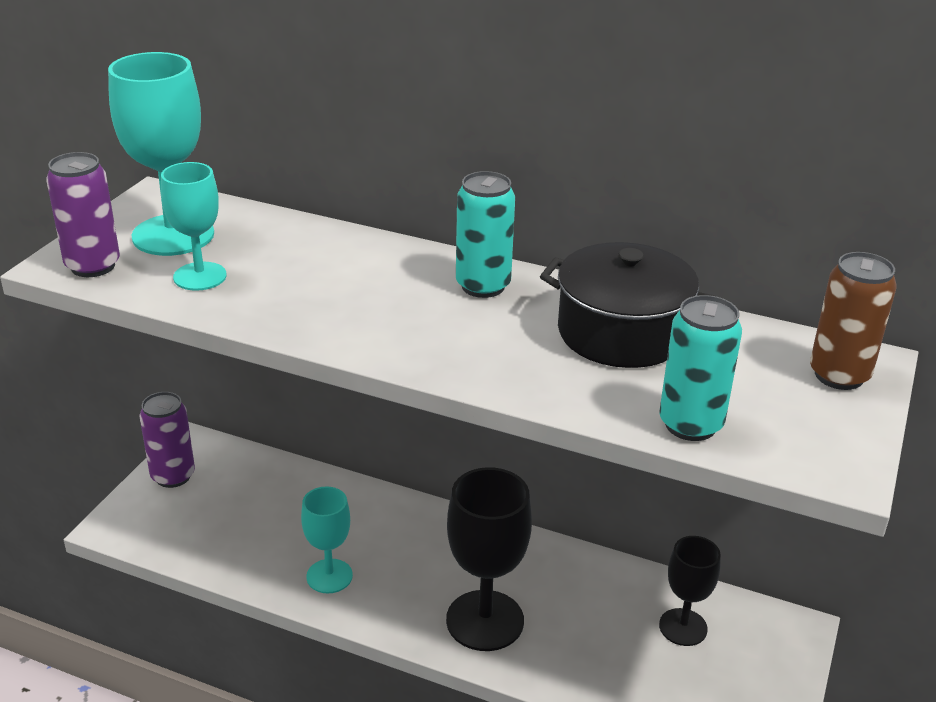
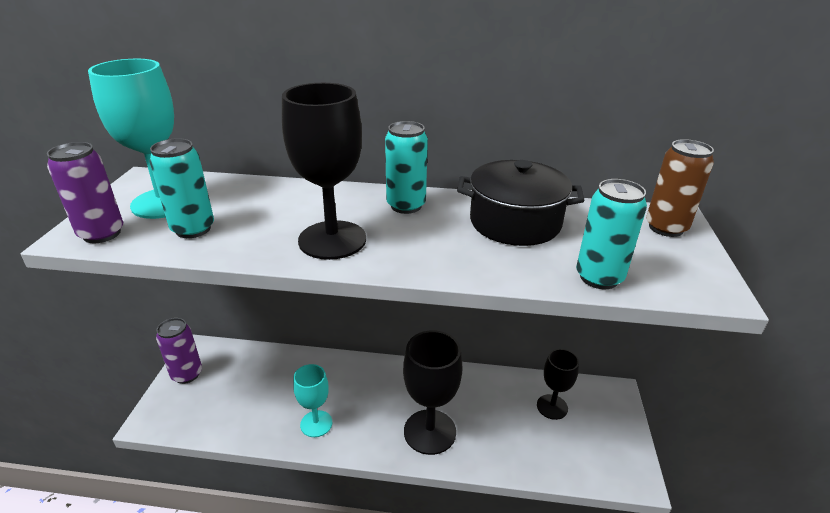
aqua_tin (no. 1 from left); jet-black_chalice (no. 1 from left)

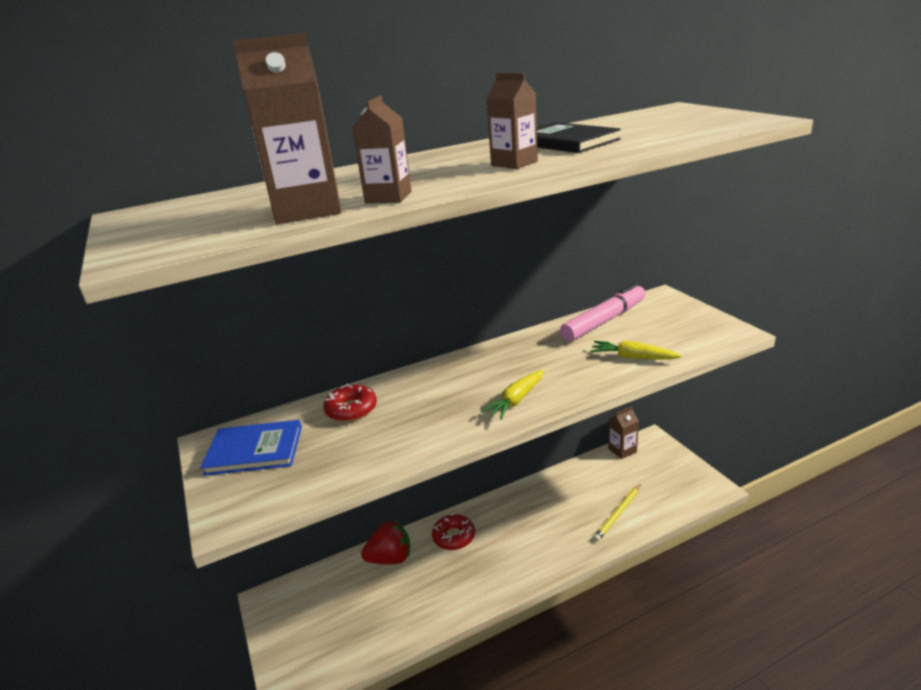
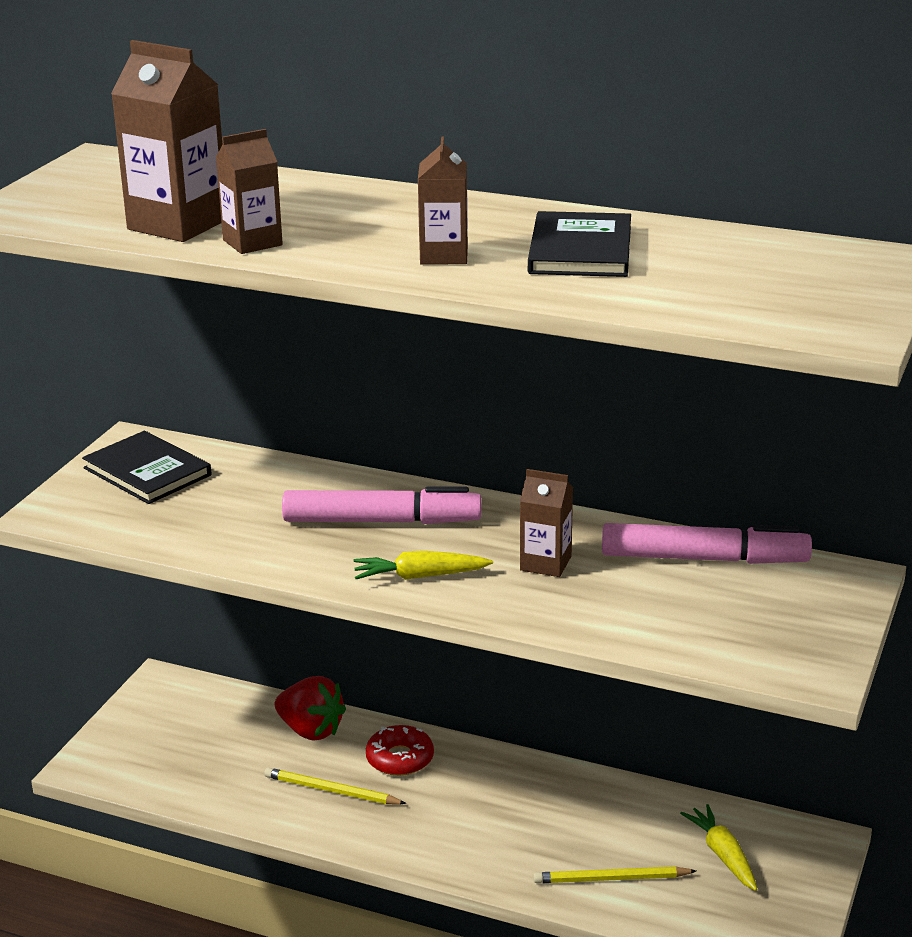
yellow_toy_carrot (no. 2 from left); red_donut (no. 1 from left in the first image); dark_brown_milk_carton (no. 4 from left); jet-black_book (no. 1 from left); pink_felt_pen (no. 1 from left); yellow_wooden_pencil (no. 1 from left)

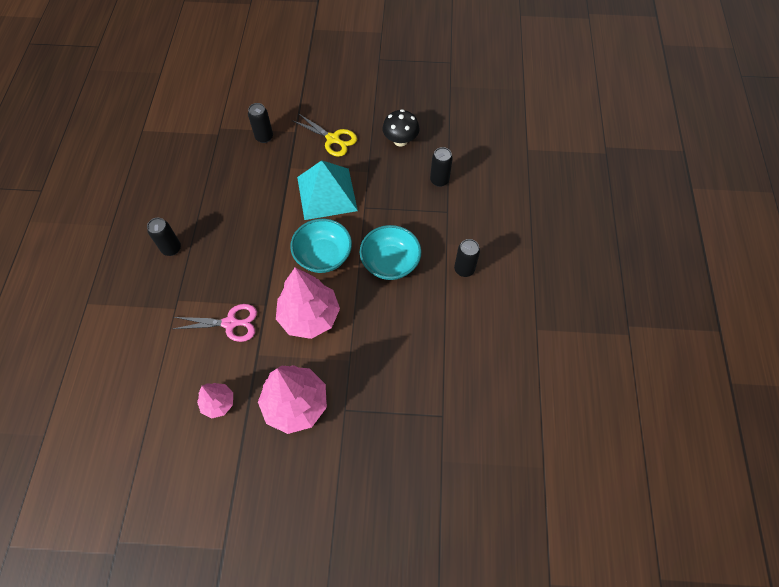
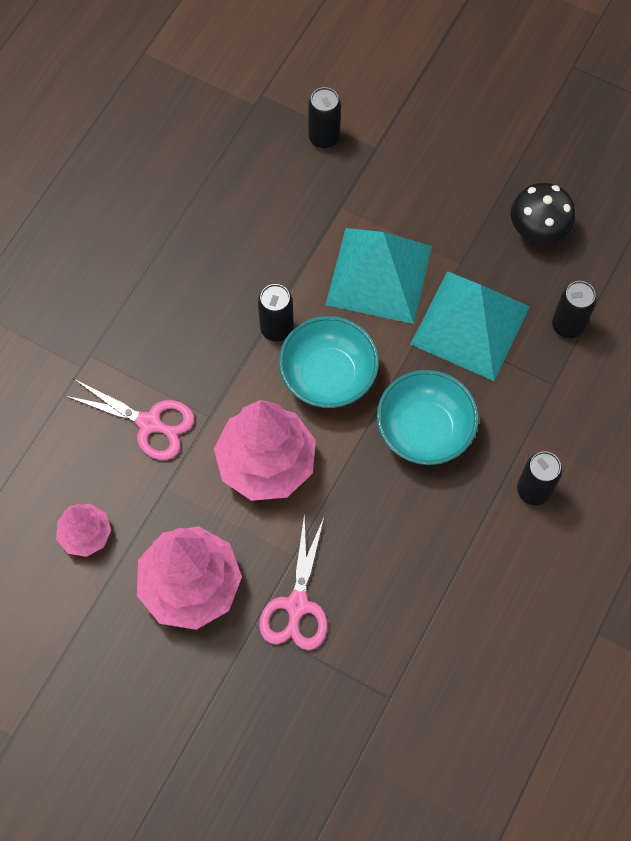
yellow_pair_of_scissors; jet-black_tin (no. 1 from left); aqua_solid_pyramid (no. 2 from left); pink_pair_of_scissors (no. 2 from left)

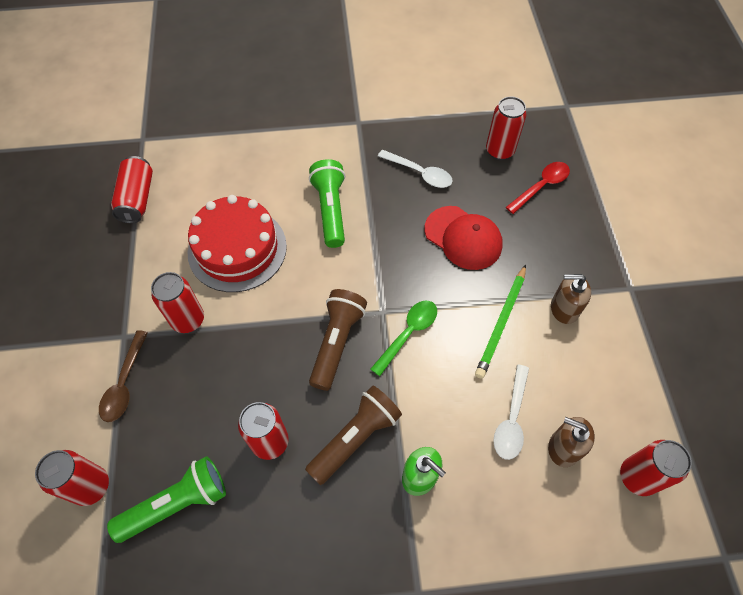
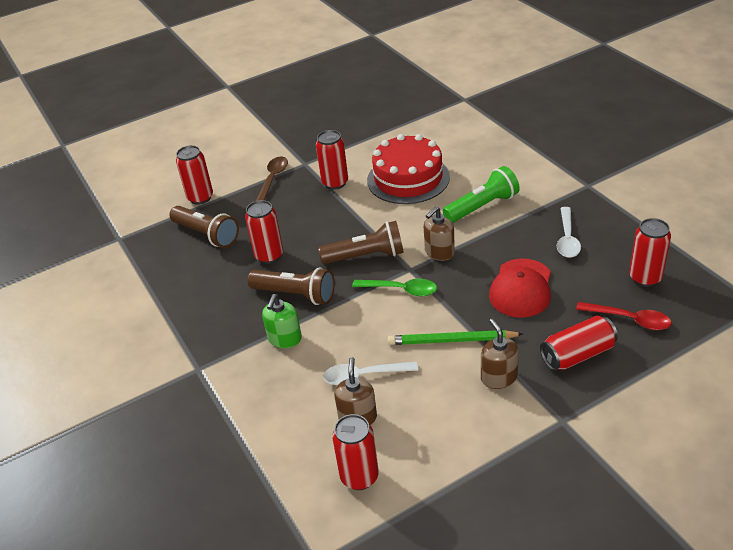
red_tin (no. 5 from left); dark_brown_tablespoon; dark_brown_pocket_torch (no. 1 from left); dark_brown_pump_bottle (no. 2 from left)

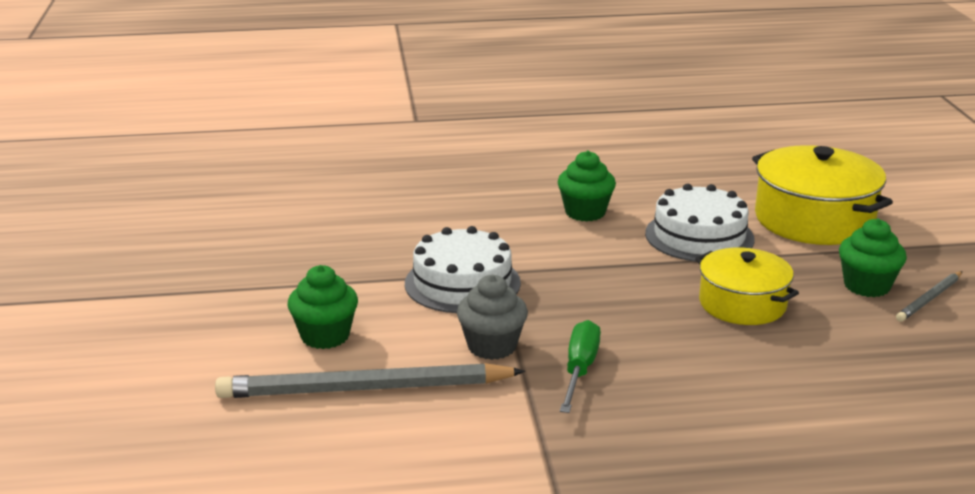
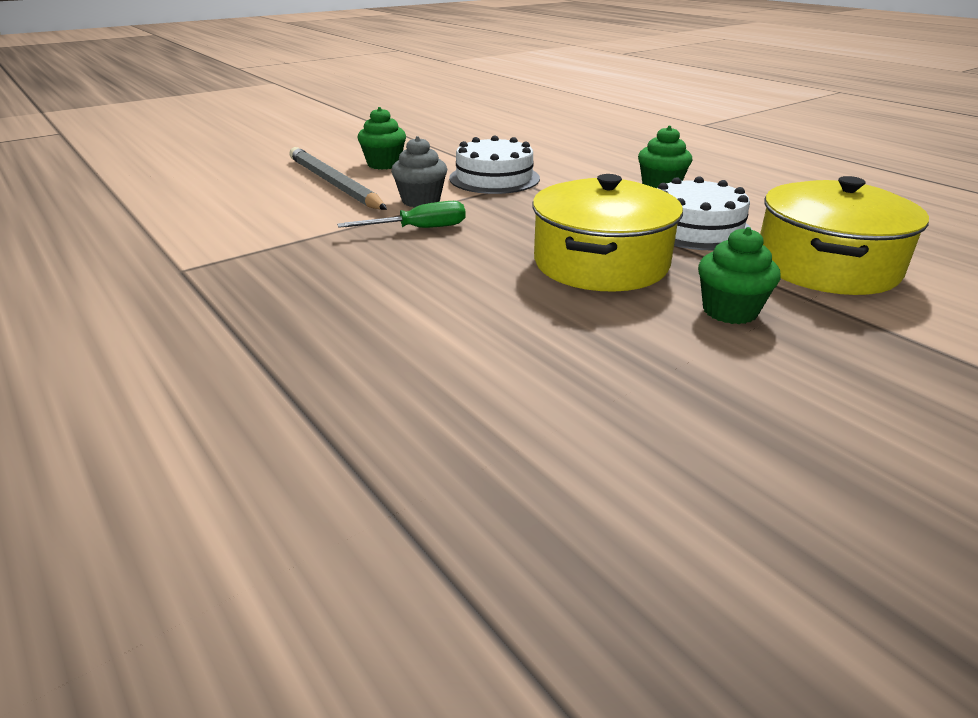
yellow_stockpot (no. 1 from left); gray_wooden_pencil (no. 2 from left in the first image)

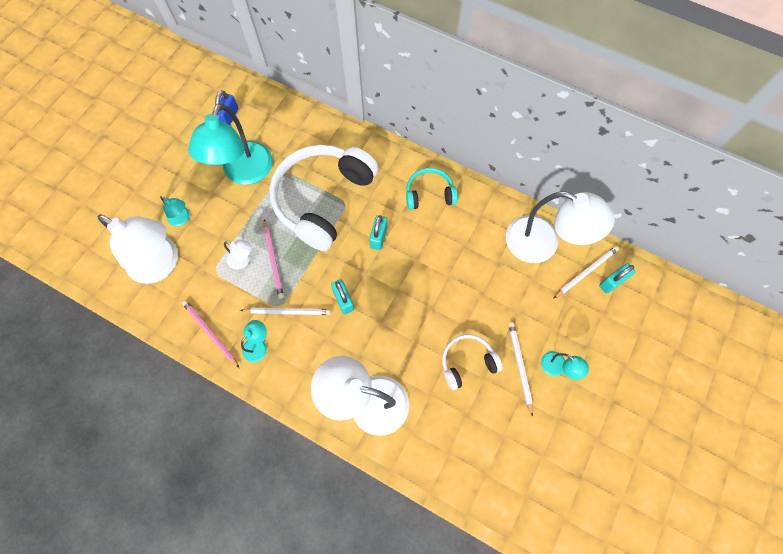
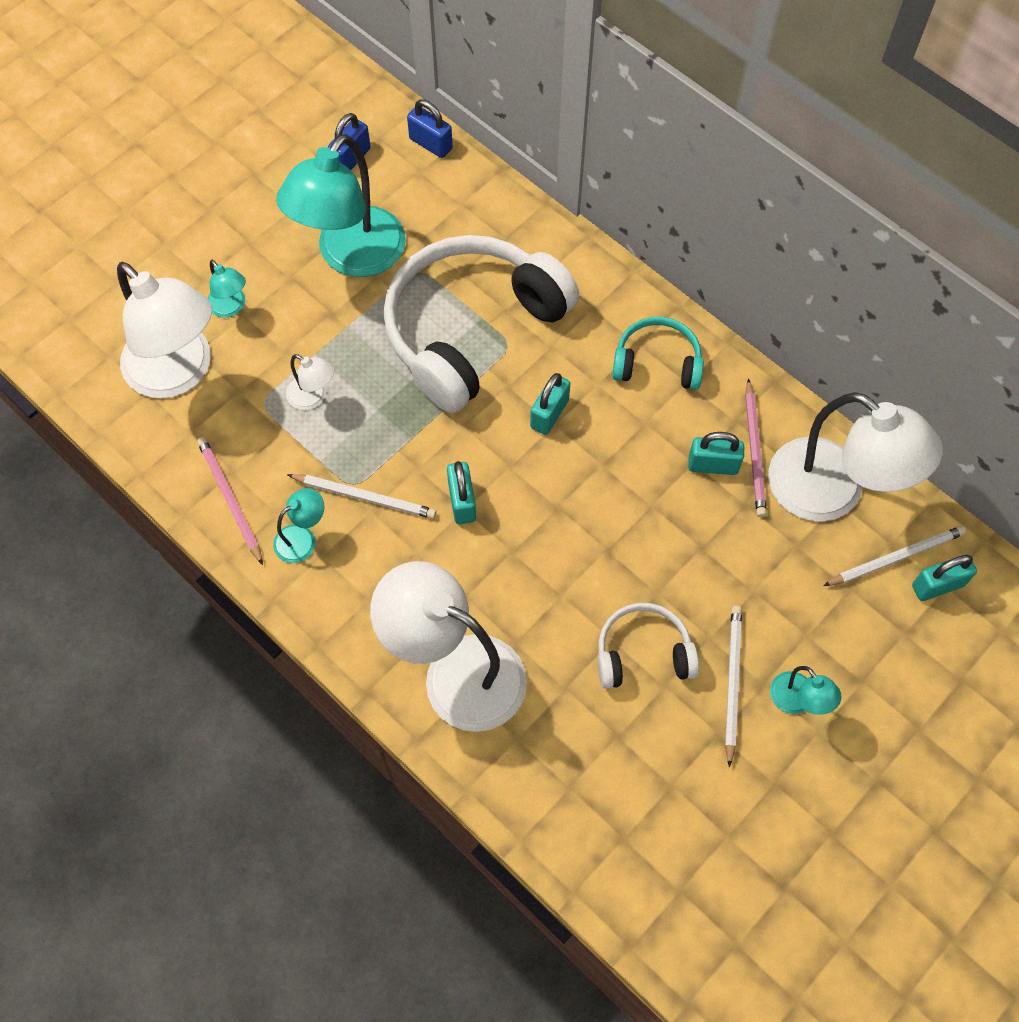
pink_wooden_pencil (no. 2 from left); royal_blue_lock (no. 2 from left); aqua_lock (no. 3 from left)

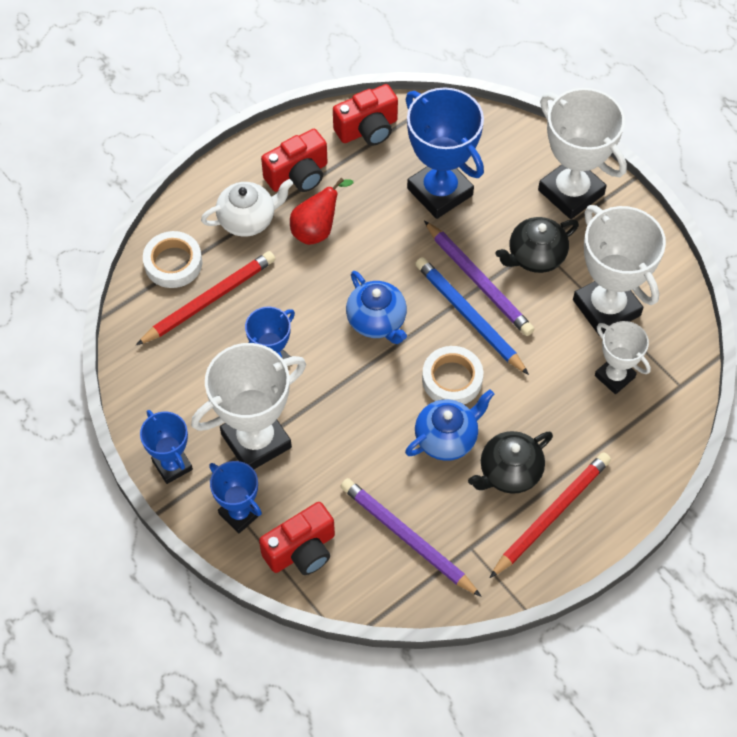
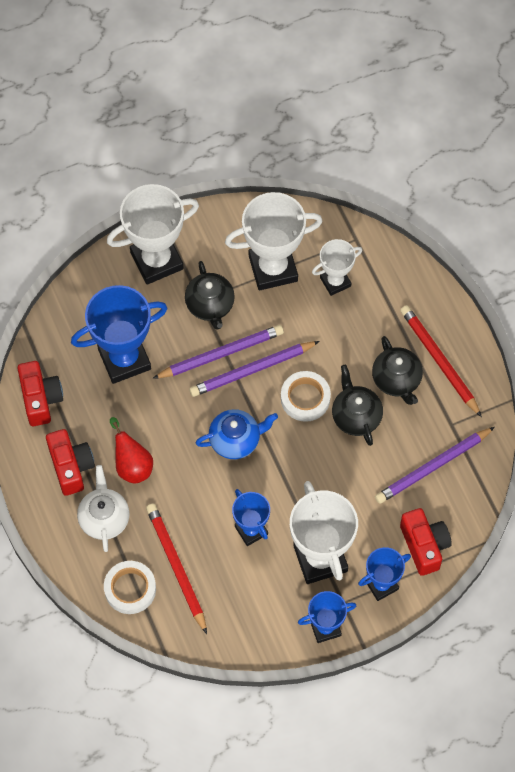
violet_wooden_pencil (no. 2 from left); jet-black_china_teapot (no. 2 from left)

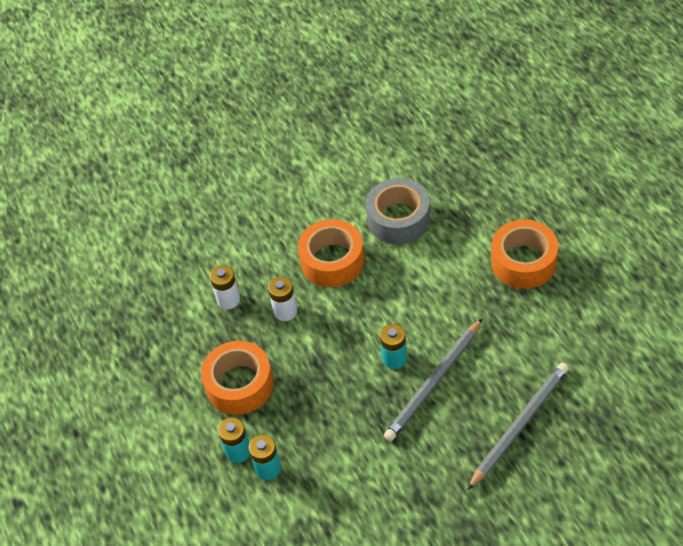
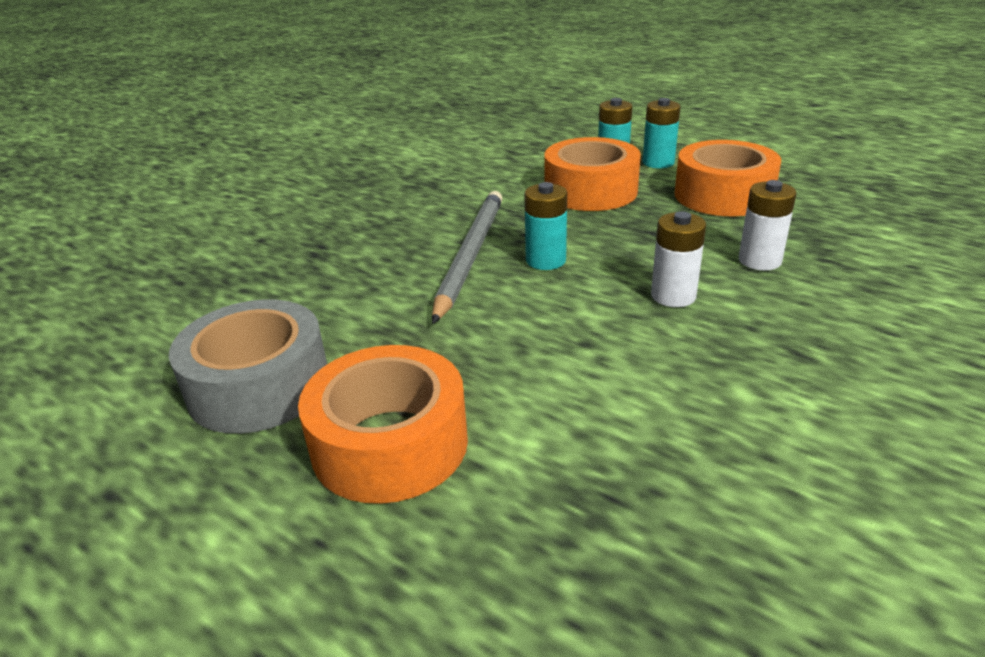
gray_tape; bright_orange_tape (no. 2 from left); pure_white_battery (no. 1 from left); gray_wooden_pencil (no. 2 from left in the first image)

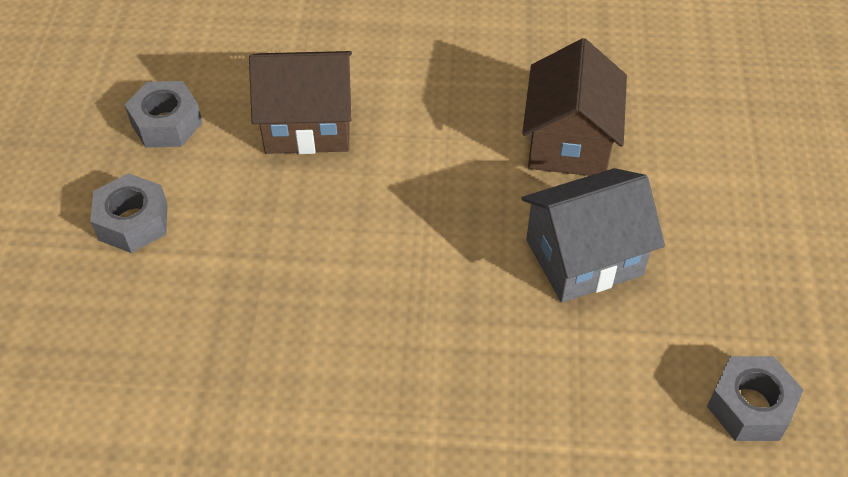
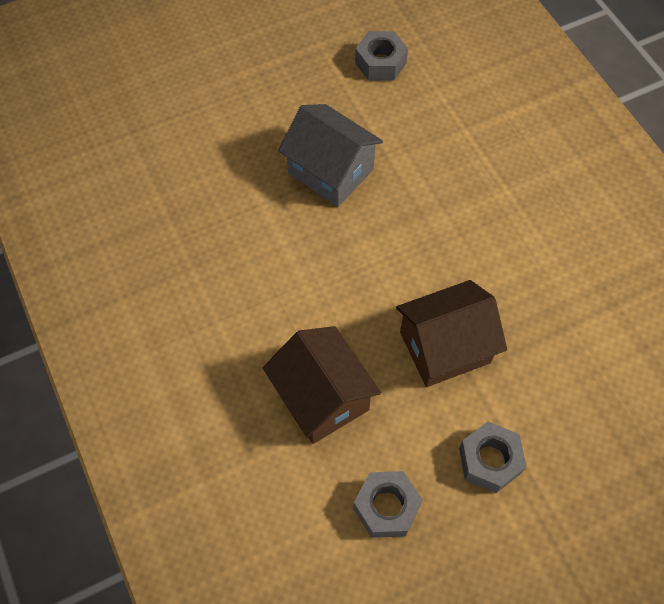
dark_brown_house (no. 2 from left)

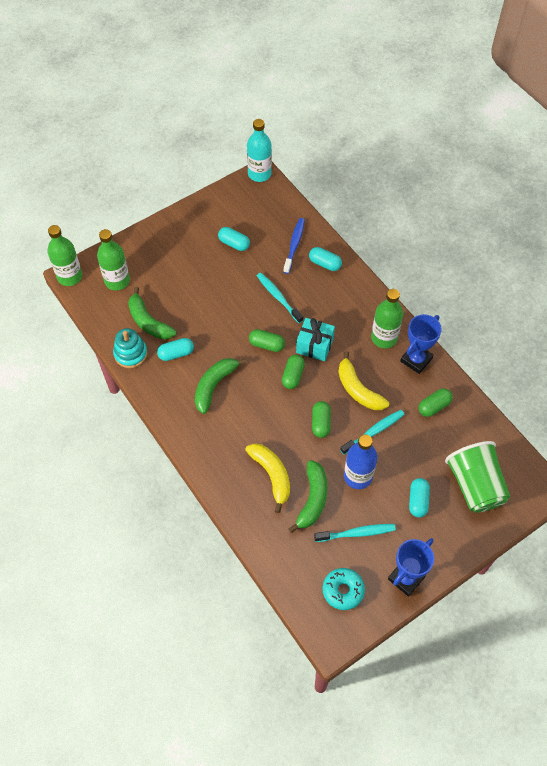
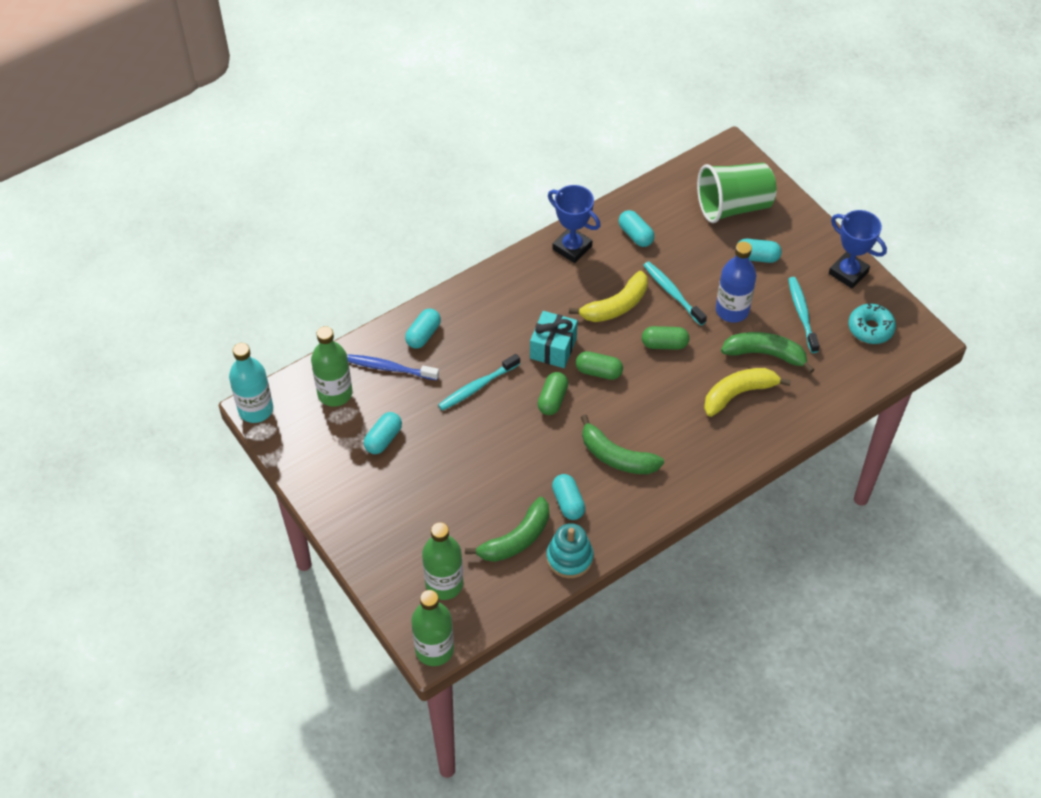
leaf-green_drink_bottle (no. 1 from left); aqua_capsule (no. 4 from left)

